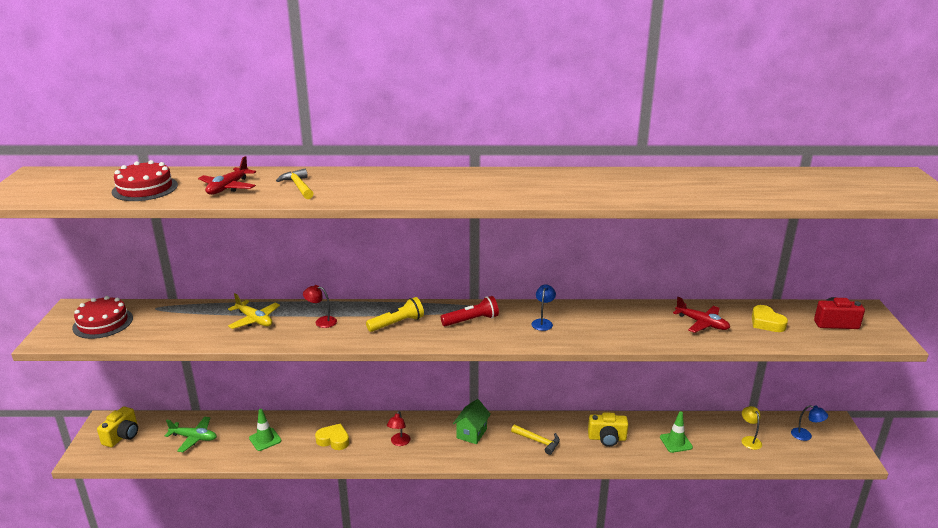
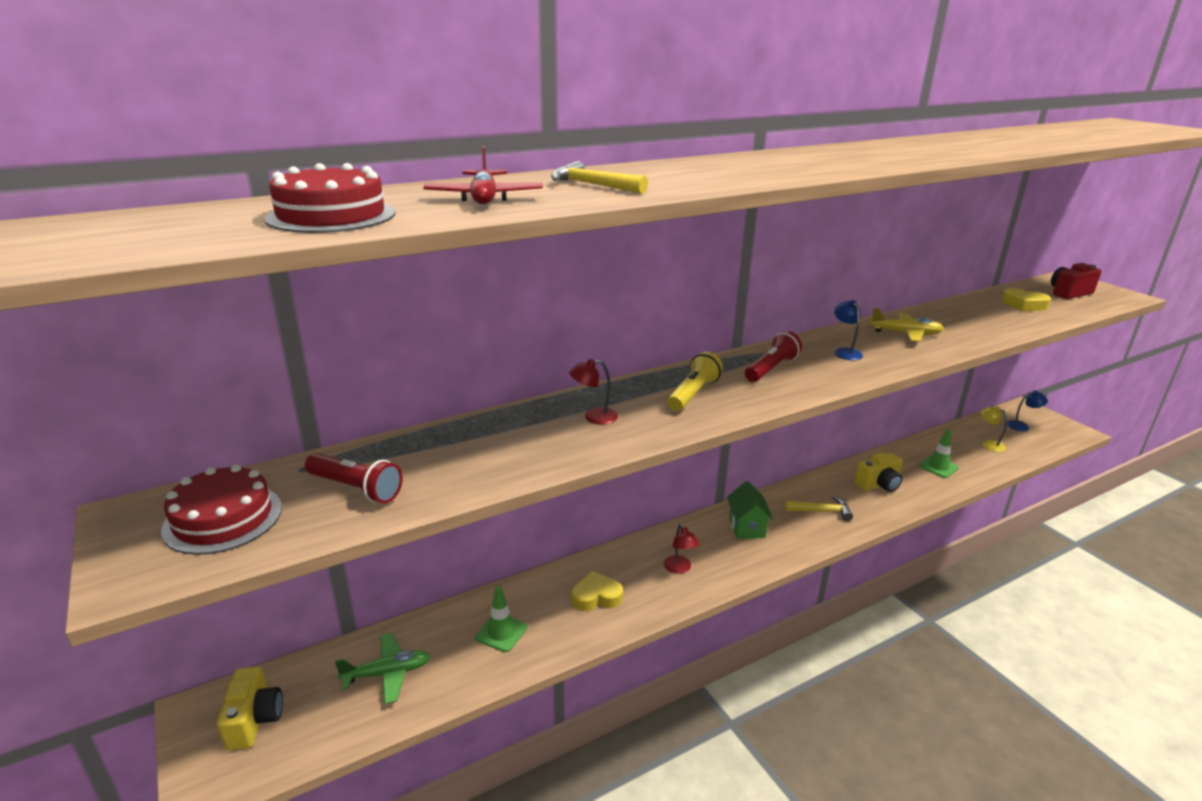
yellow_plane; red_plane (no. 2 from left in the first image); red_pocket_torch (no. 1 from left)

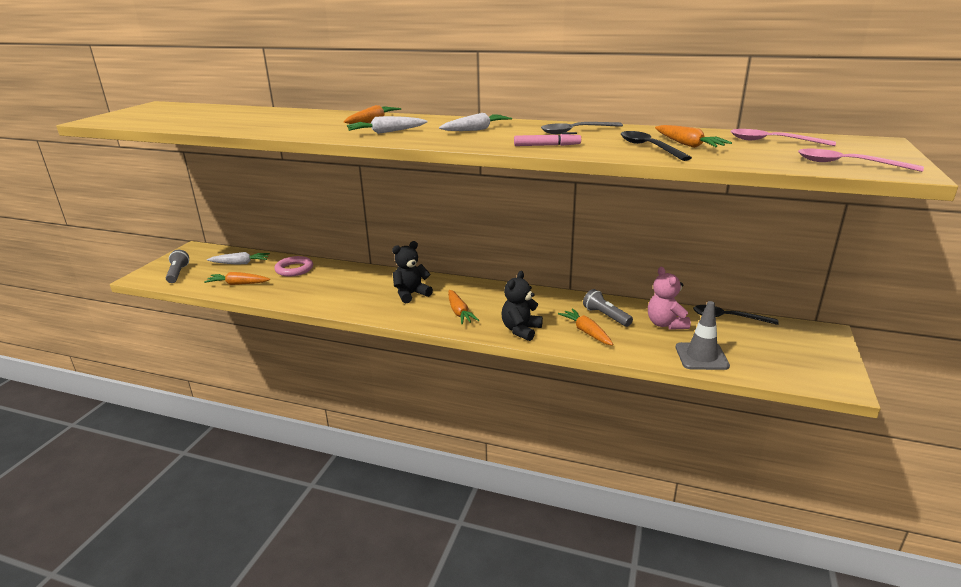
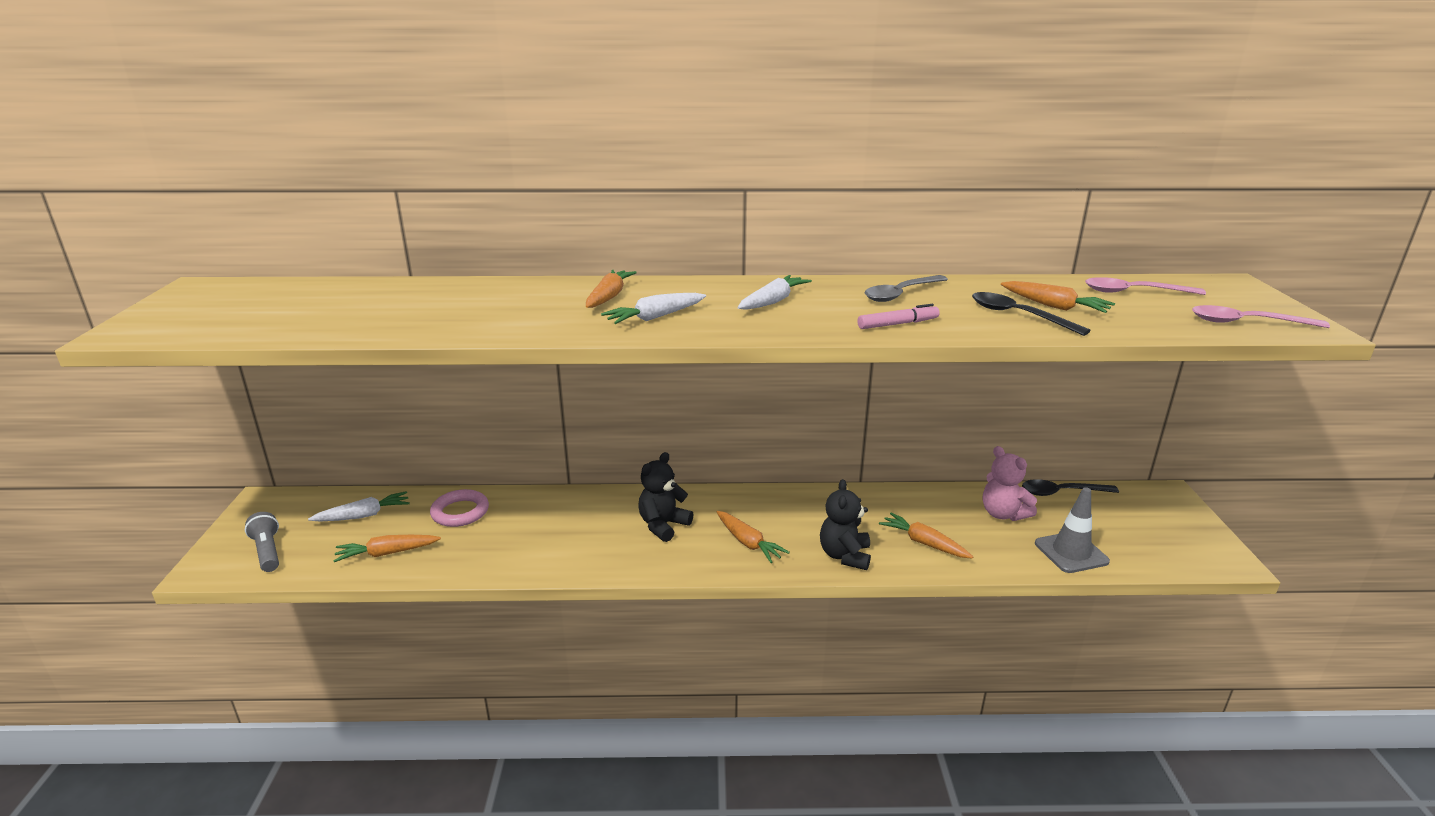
gray_pocket_torch (no. 2 from left in the first image)

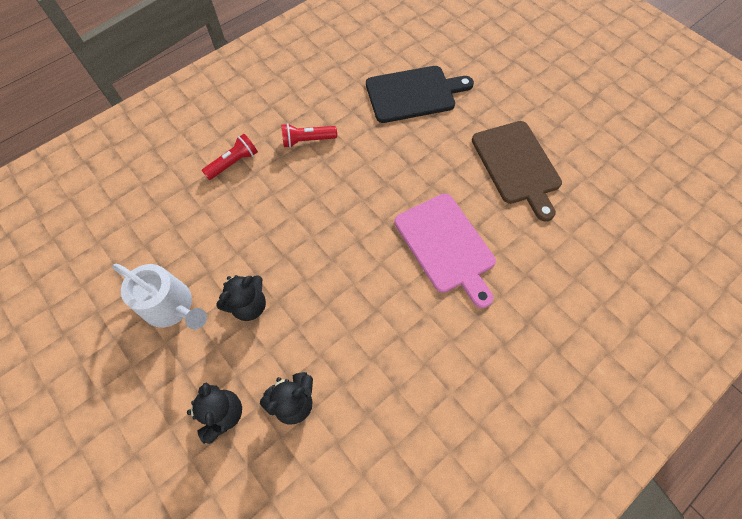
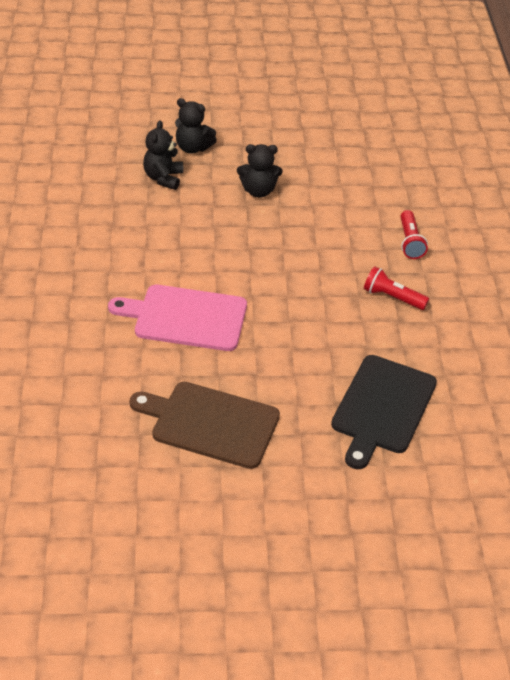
red_pocket_torch (no. 1 from left); pure_white_watering_can; jet-black_stuffed_bear (no. 3 from left)

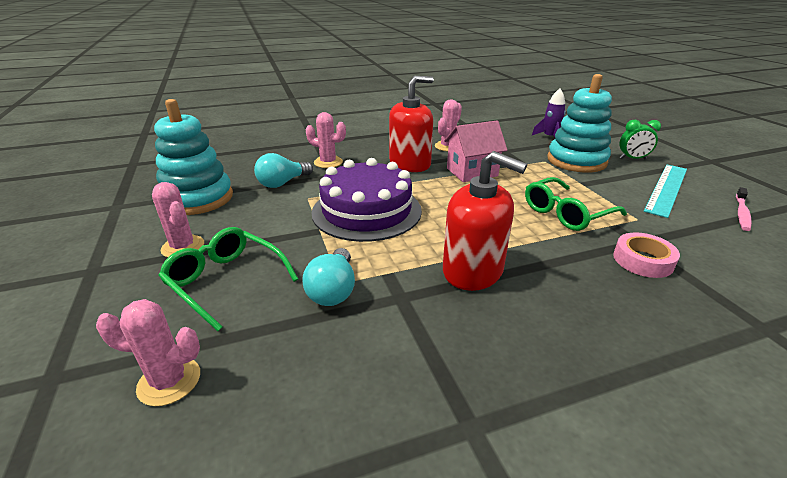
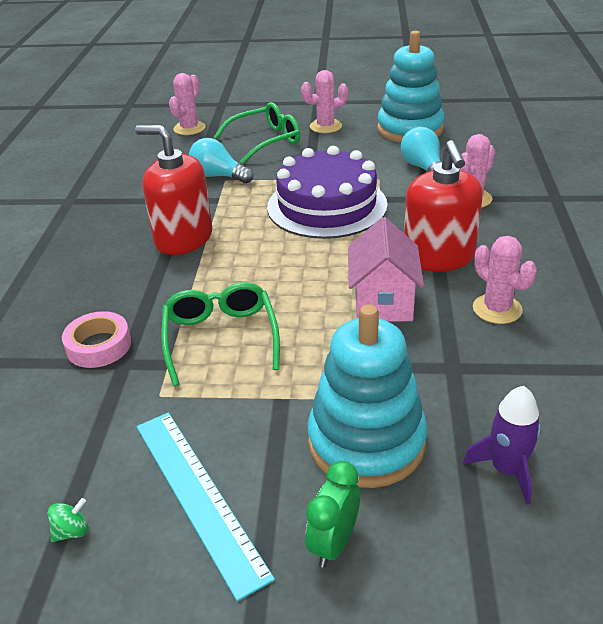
red_pump_bottle (no. 1 from left); leaf-green_toy_top

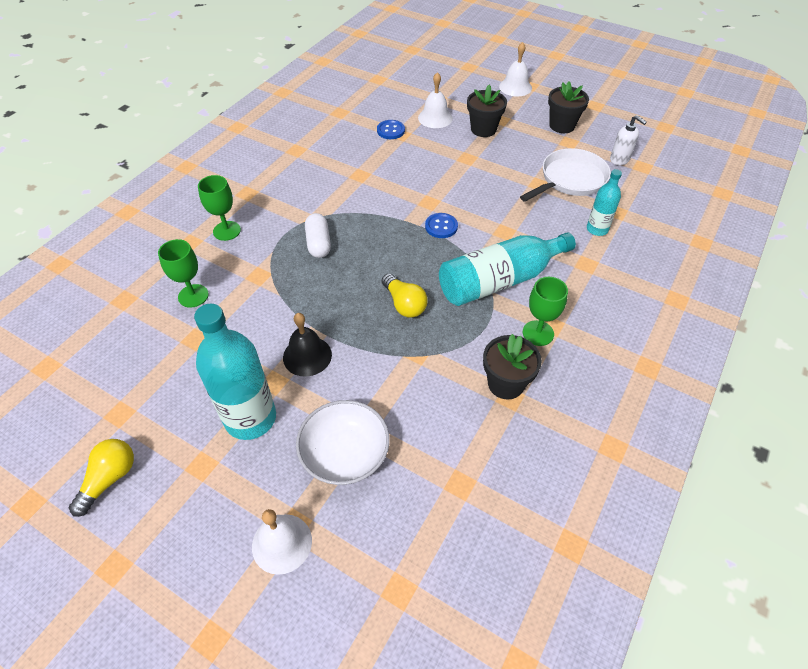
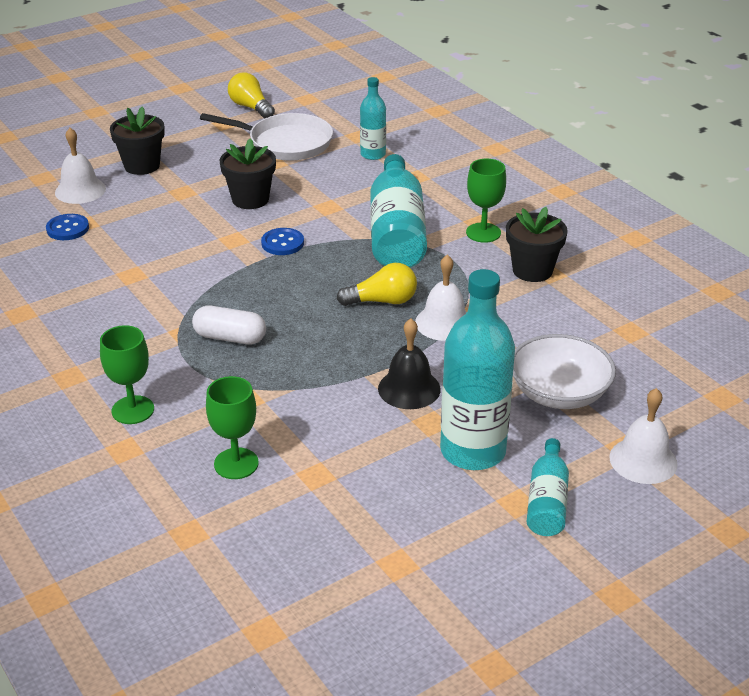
pure_white_hand_bell (no. 2 from left); jet-black_plant_pot (no. 2 from left); pure_white_pump_bottle; pure_white_pan; yellow_lightbulb (no. 1 from left); aqua_drink_bottle (no. 4 from left)

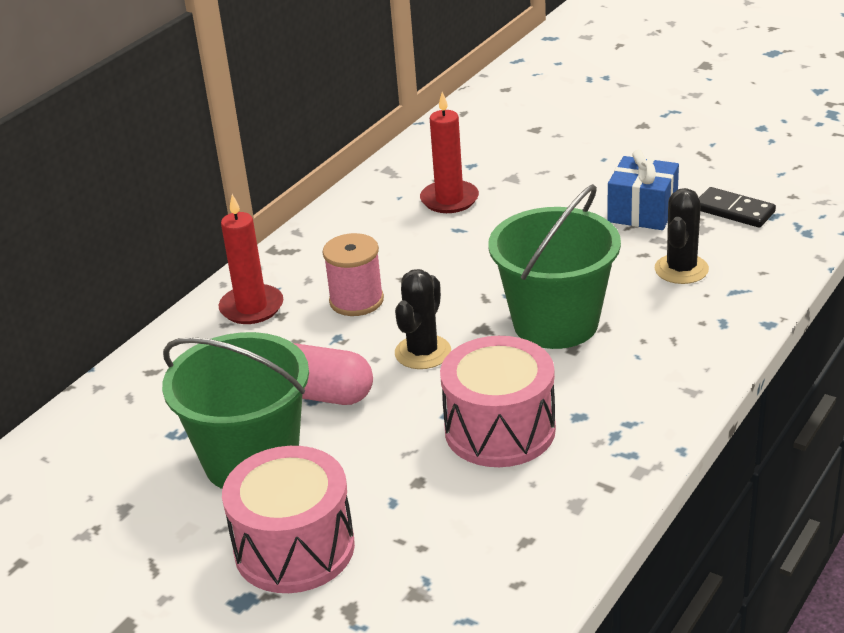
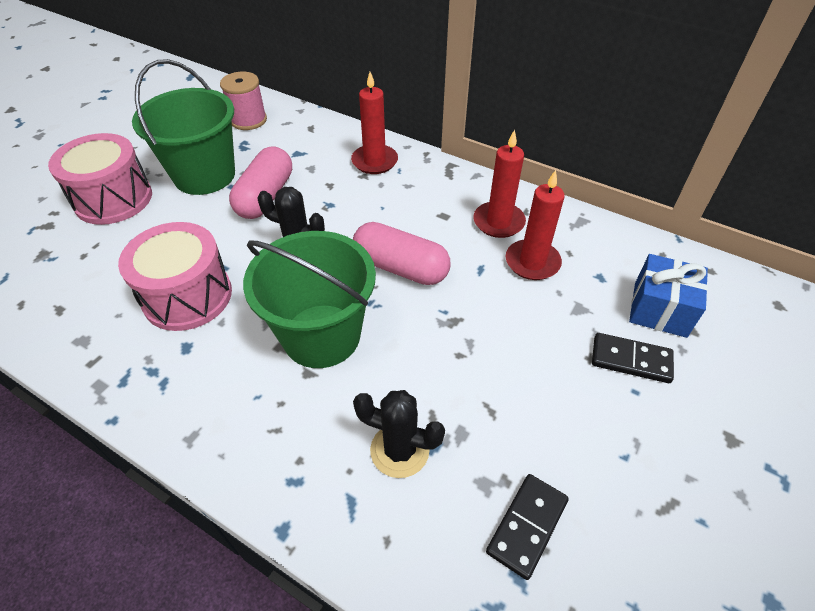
royal_blue_gift; pink_reel_of_thread; red_pillar_candle (no. 2 from left); pink_capsule (no. 2 from left); jet-black_domino_piece (no. 2 from left)

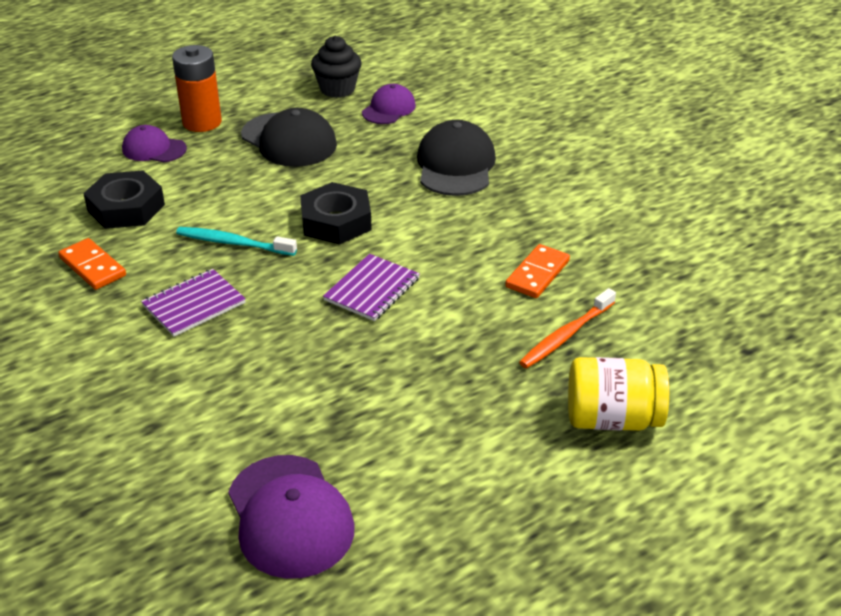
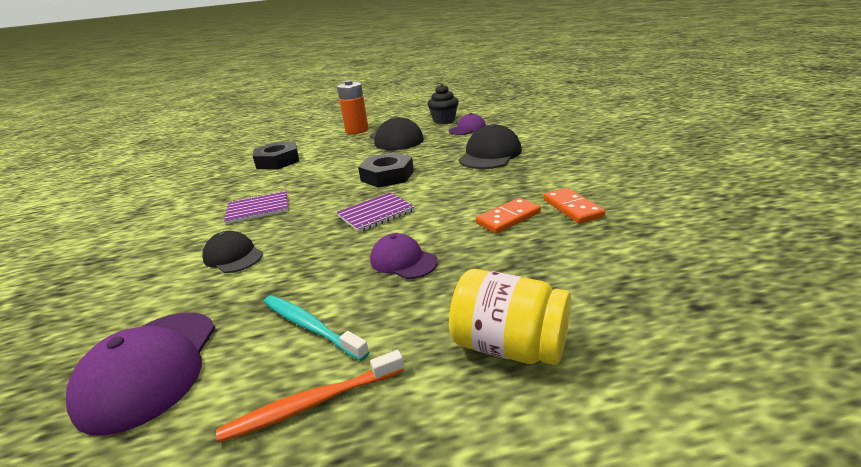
violet_cap (no. 2 from left); aqua_dental_brush; bright_orange_domino_piece (no. 2 from left); bright_orange_dental_brush; jet-black_cap (no. 1 from left)

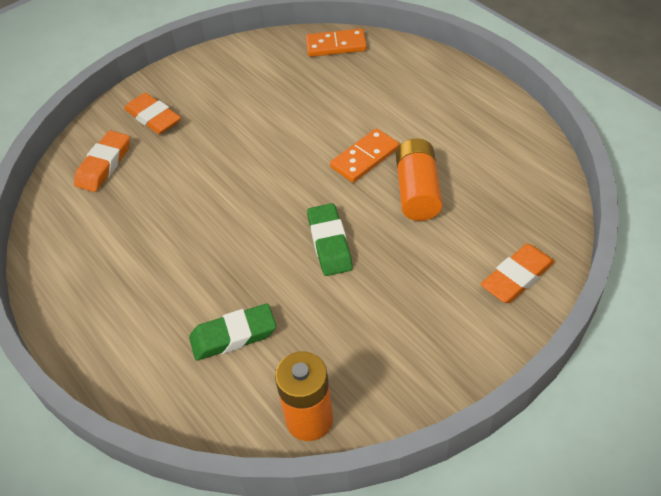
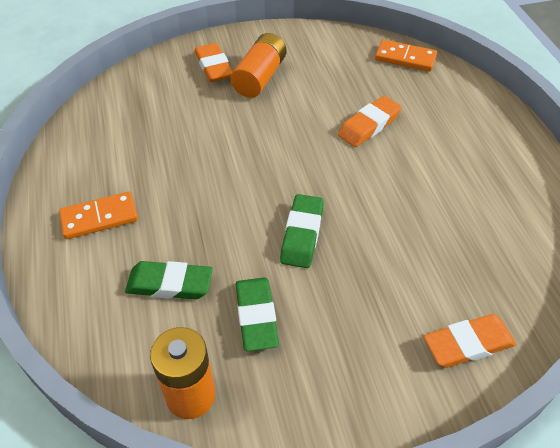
bright_orange_domino_piece (no. 1 from left); bright_orange_eraser (no. 2 from left); bright_orange_battery (no. 2 from left); leaf-green_eraser (no. 2 from left)

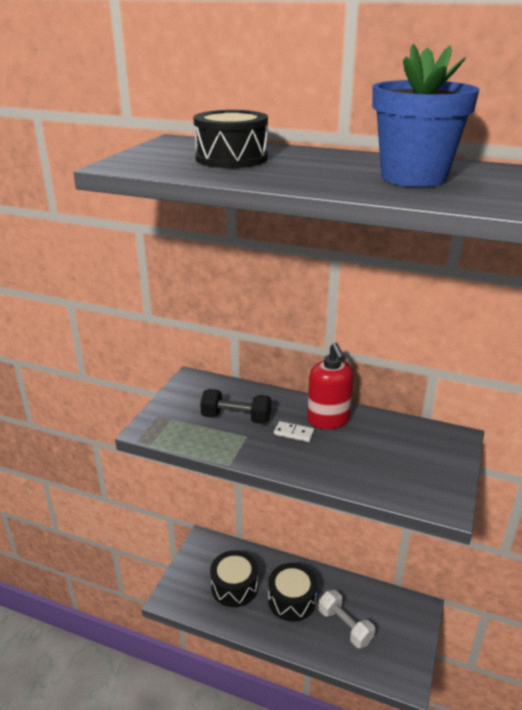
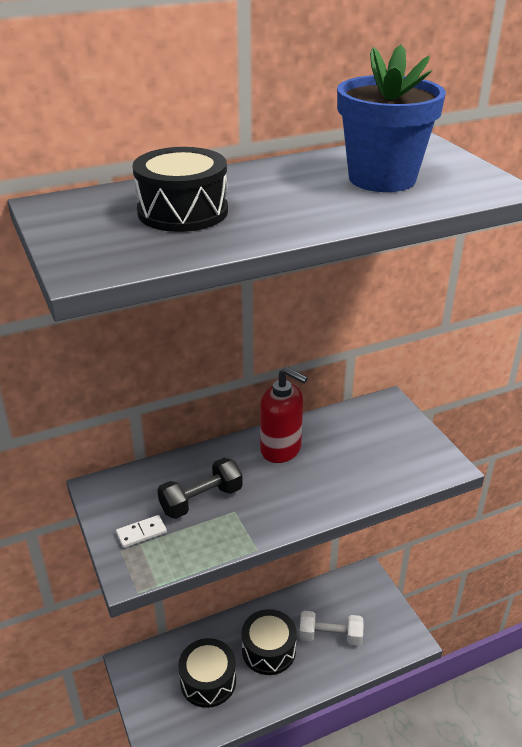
pure_white_domino_piece

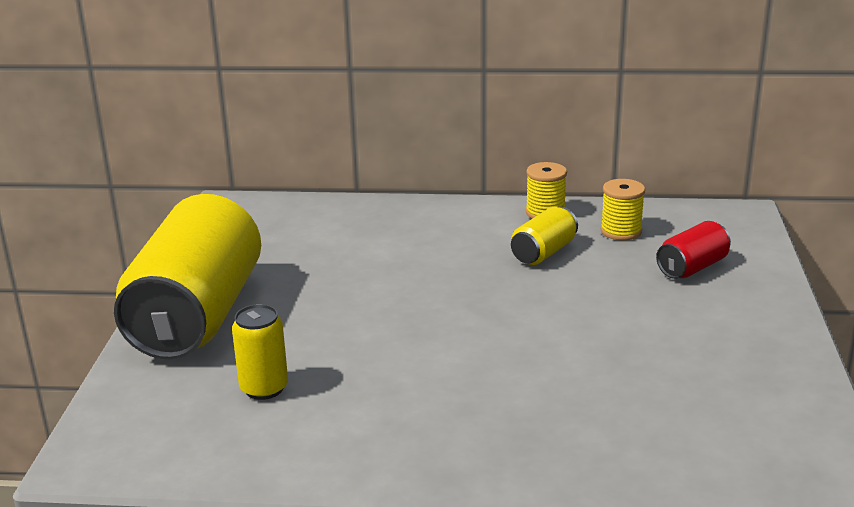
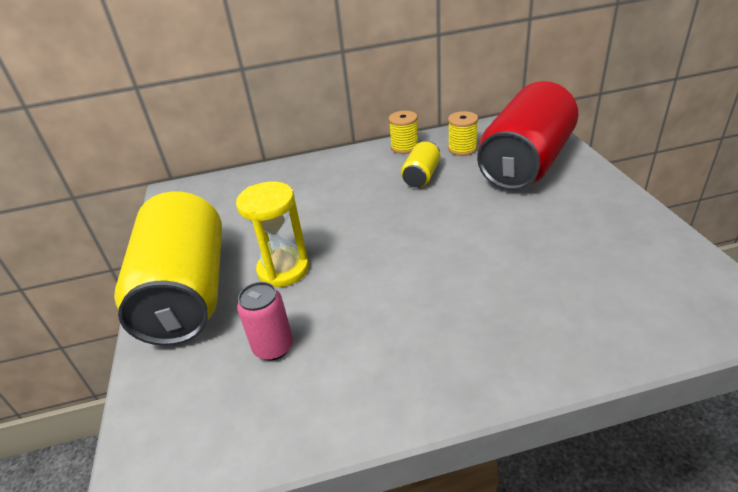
red_tin; pink_tin; yellow_sand_timer

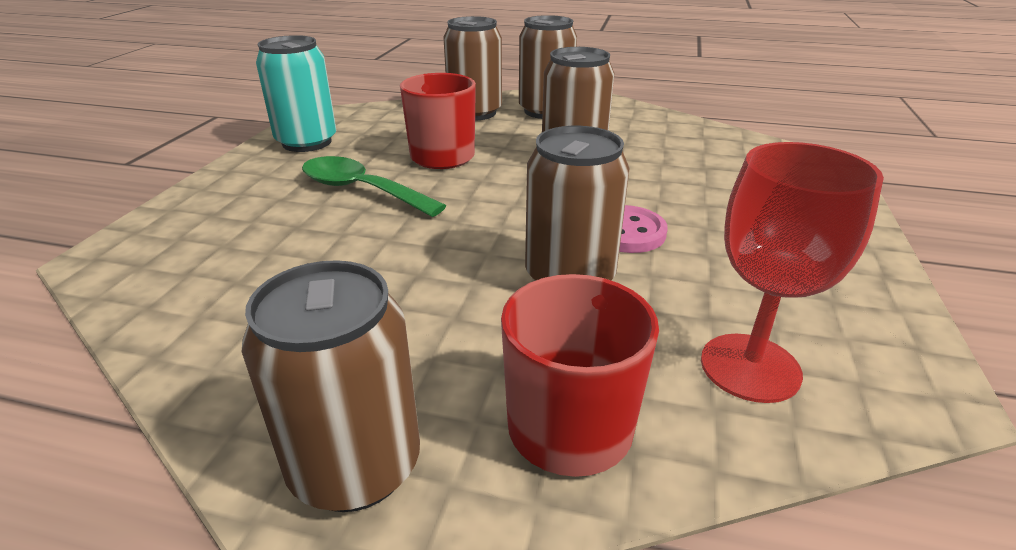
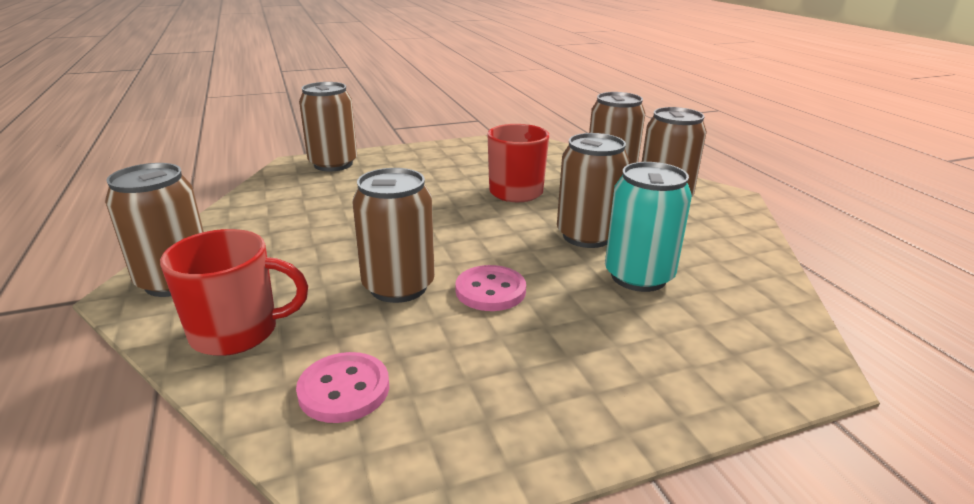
aqua_tin; pink_button (no. 1 from left); leaf-green_tablespoon; dark_brown_tin (no. 2 from left)

